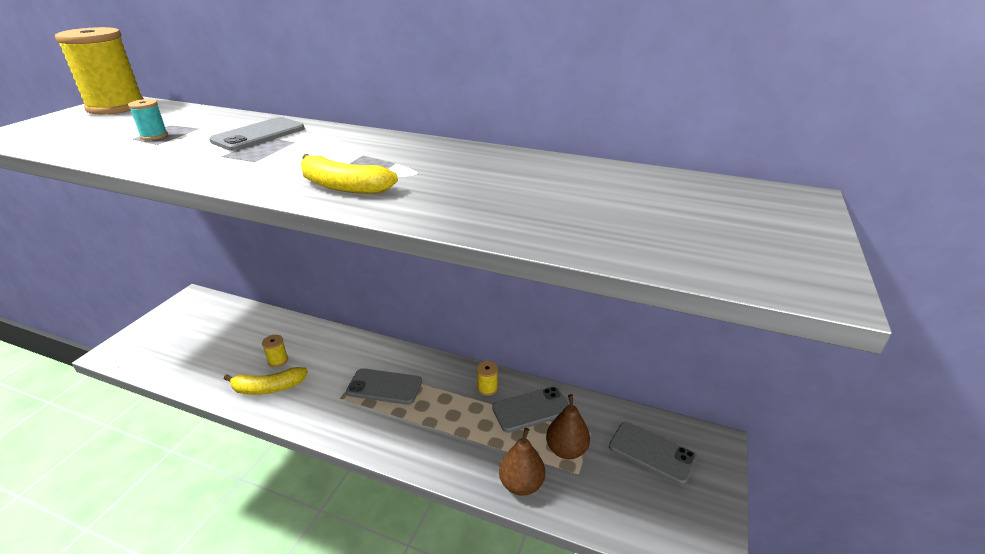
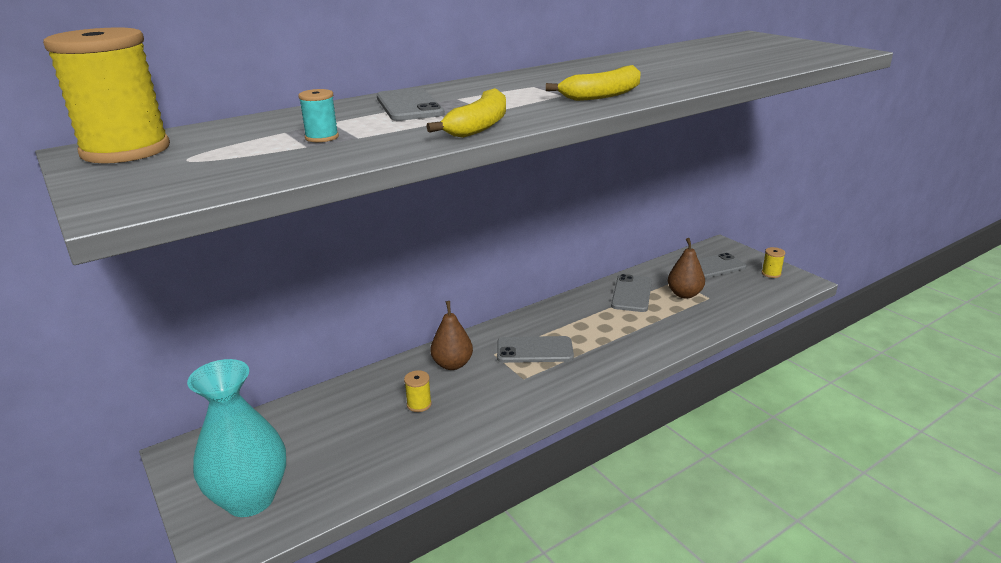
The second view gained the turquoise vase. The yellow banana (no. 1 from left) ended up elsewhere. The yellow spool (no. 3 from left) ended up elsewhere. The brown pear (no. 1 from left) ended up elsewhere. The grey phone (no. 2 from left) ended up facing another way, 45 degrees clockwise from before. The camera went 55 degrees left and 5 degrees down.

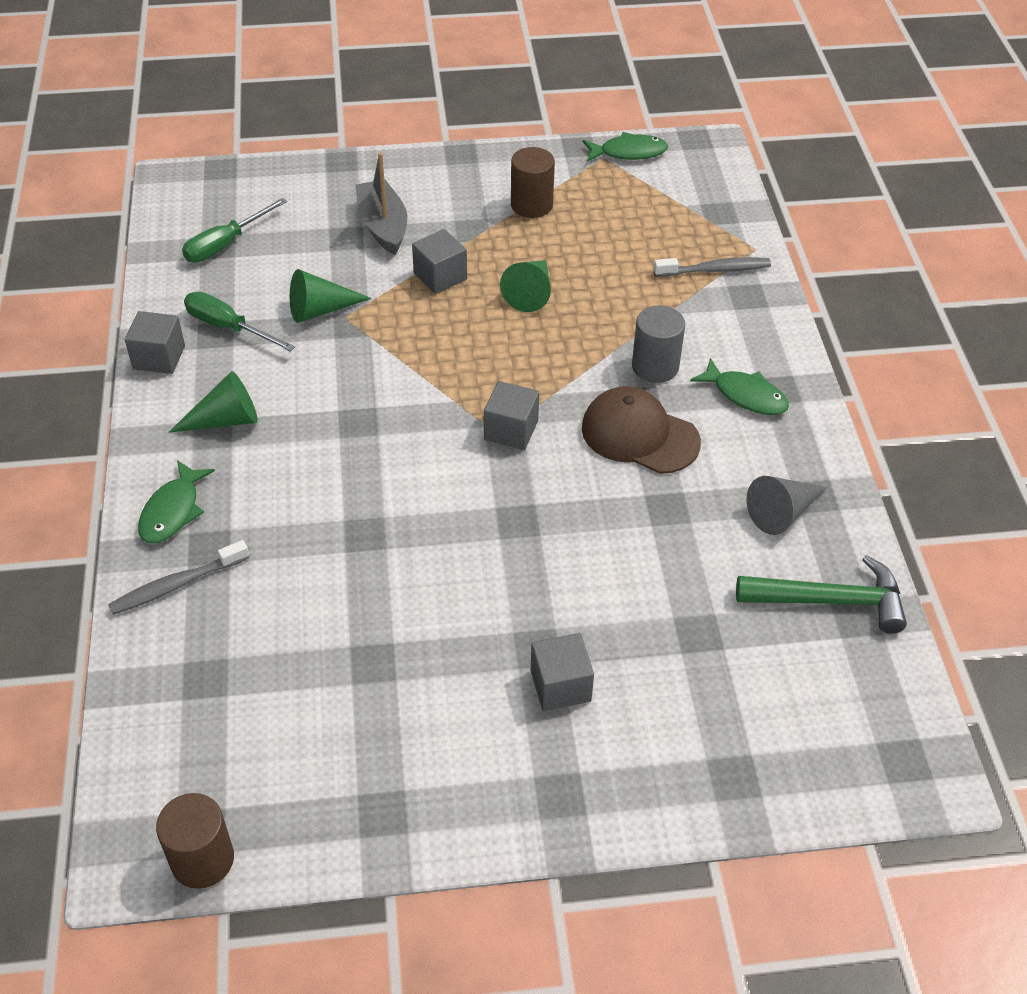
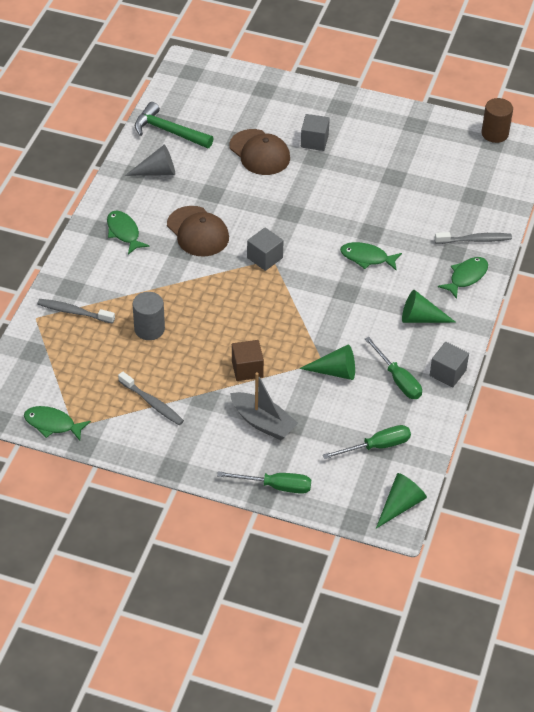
The second view gained the green screwdriver (no. 1 from left). The second view gained the brown cap (no. 2 from left). The second view gained the green fish (no. 3 from left). The green cone (no. 3 from left in the first image) ended up elsewhere. The grey cylinder ended up elsewhere. Where the brown cylinder (no. 2 from left) stood, the grey toothbrush (no. 2 from left) came to stand. What was the grey cube (no. 2 from left) turned into the brown cube. The grey boat ended up facing another way, 60 degrees counterclockwise from before. The camera went 155 degrees left and 0 degrees up.

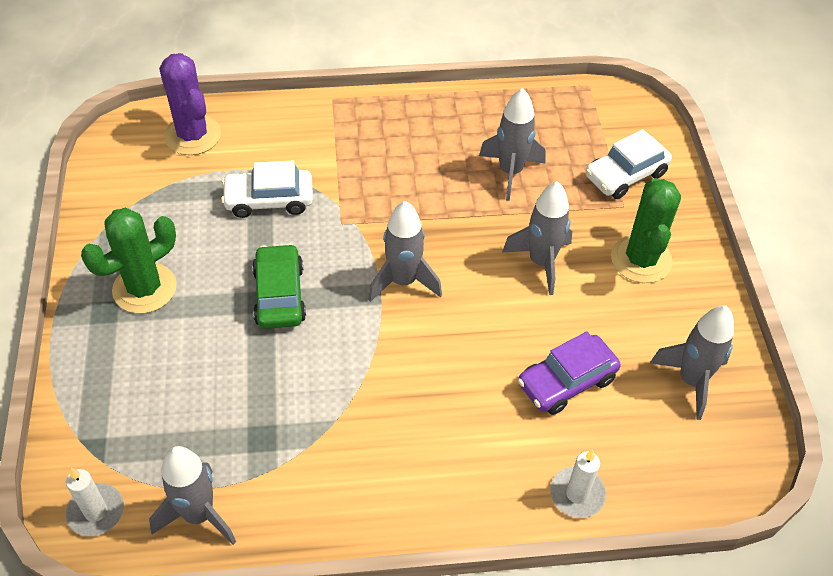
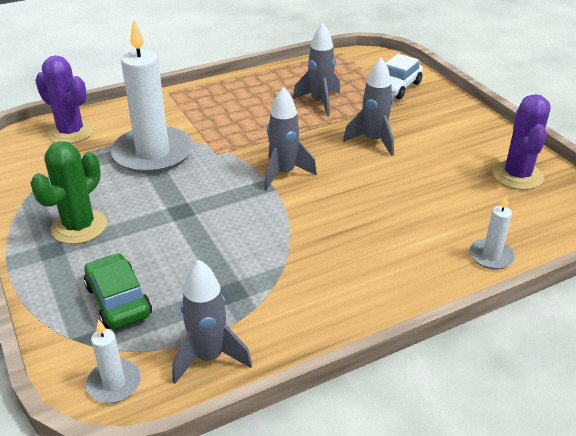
The second view lost the purple car. The second view lost the green cactus (no. 2 from left). The green car ended up elsewhere. Where the white car (no. 1 from left) stood, the white candle (no. 2 from left) came to stand. Where the grey rocket (no. 5 from left) stood, the purple cactus (no. 2 from left) came to stand. The camera went 20 degrees left and 15 degrees down.

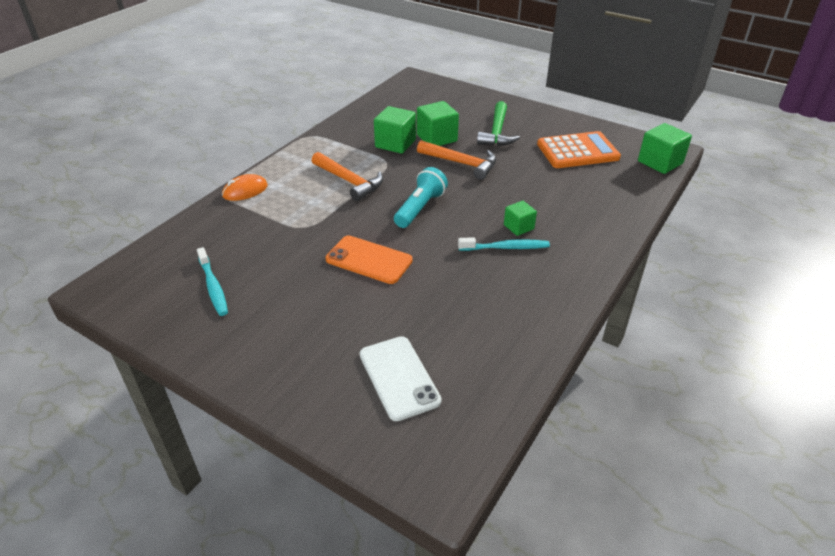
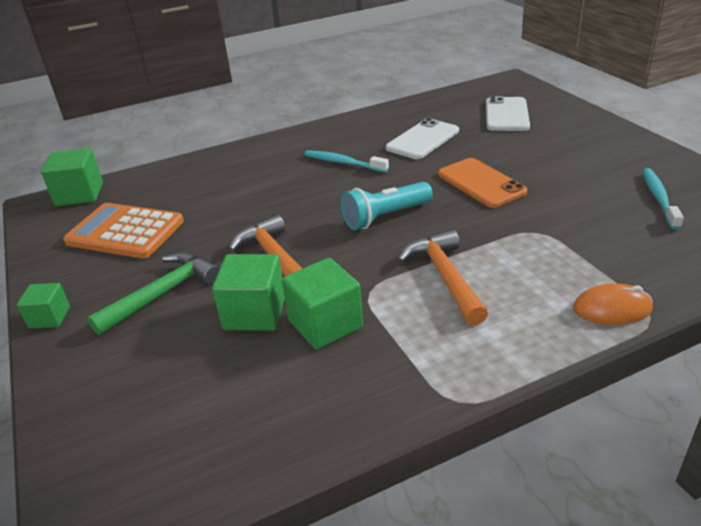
The second view gained the white phone (no. 1 from left). The green cube (no. 3 from left in the first image) ended up elsewhere. The camera went 145 degrees left and 5 degrees down.

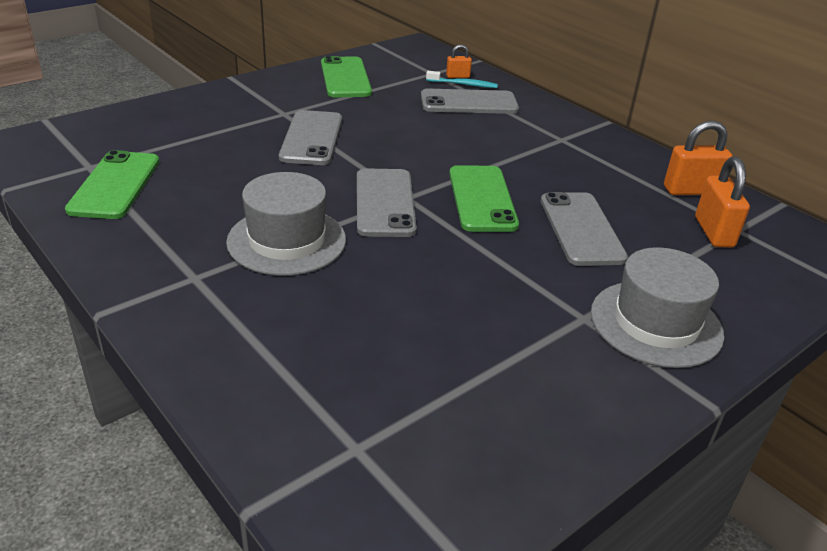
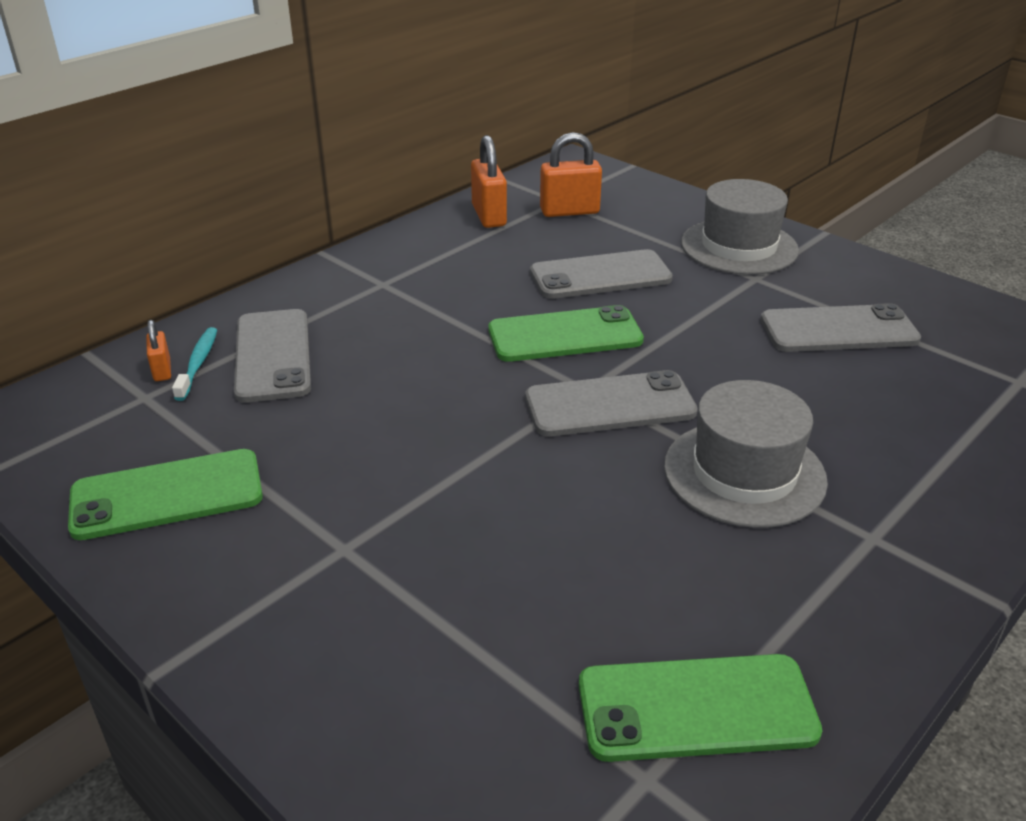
The grey phone (no. 1 from left in the first image) ended up elsewhere. The camera went 95 degrees left and 0 degrees up.

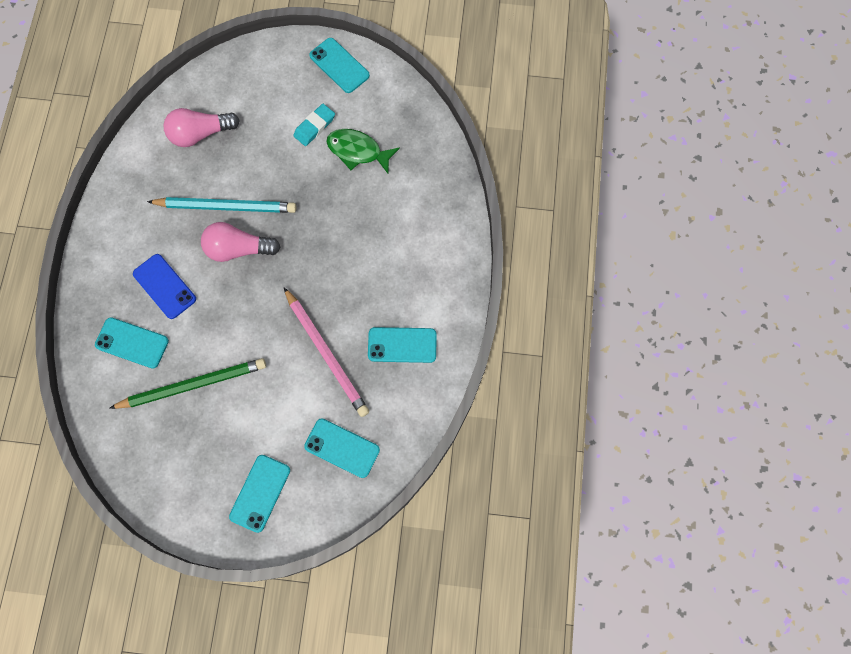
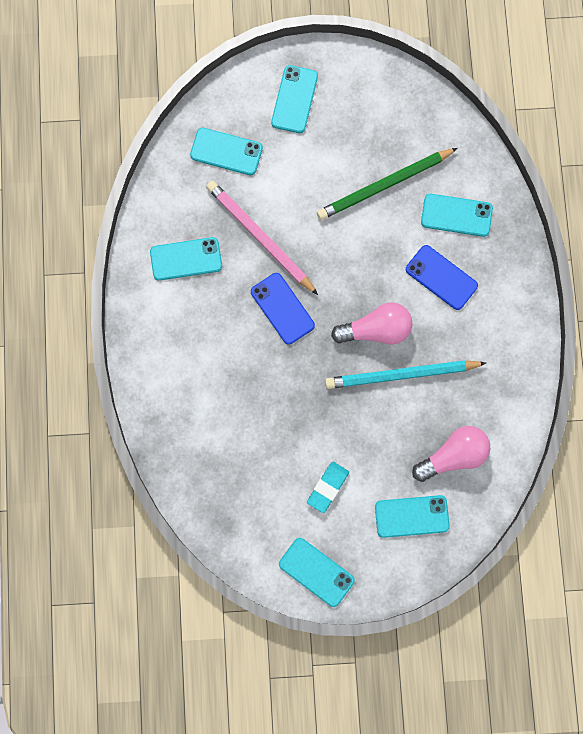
The second view lost the green fish. The second view gained the blue phone (no. 1 from left). The second view gained the turquoise phone (no. 5 from left). The camera went 170 degrees right and 5 degrees up.

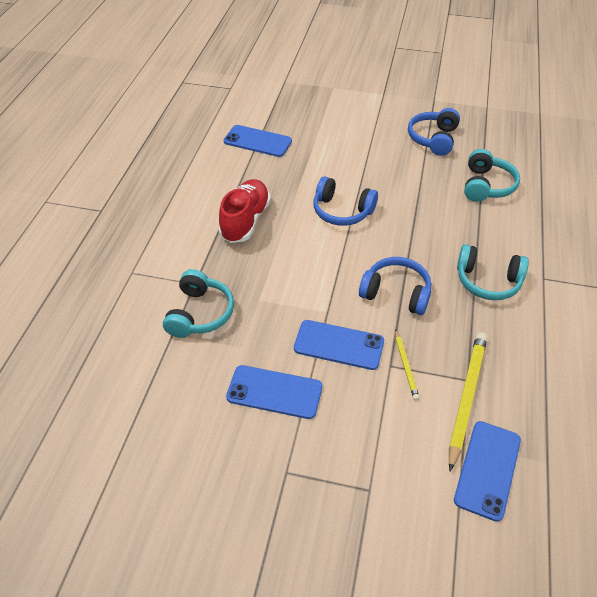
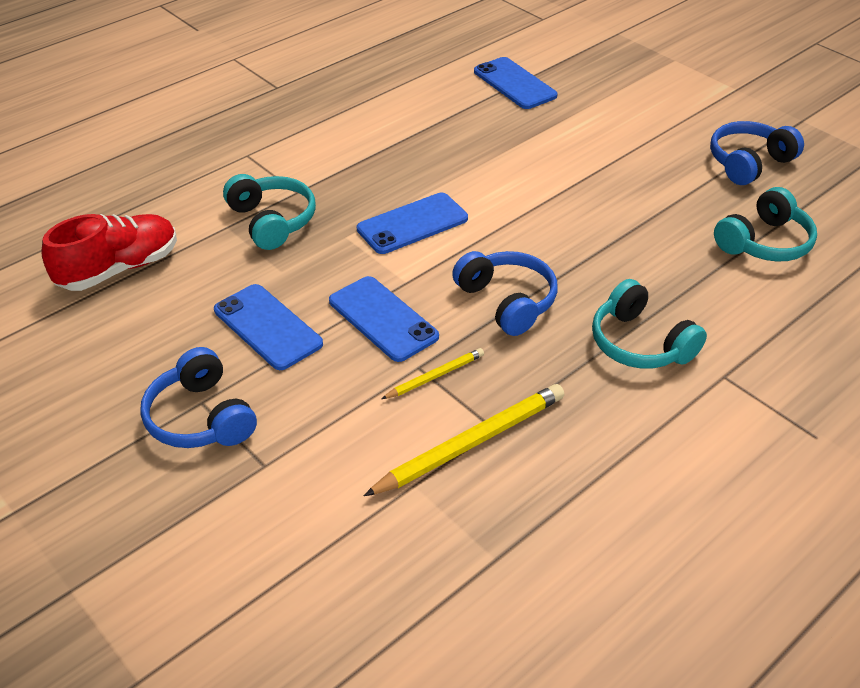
The red shoe ended up elsewhere. The blue headphones (no. 1 from left) ended up elsewhere. The blue phone (no. 4 from left in the first image) ended up elsewhere. The turquoise headphones (no. 1 from left) ended up facing another way, 75 degrees counterclockwise from before. The yellow pencil (no. 1 from left) ended up facing another way, 150 degrees counterclockwise from before. The camera went 35 degrees right and 5 degrees down.

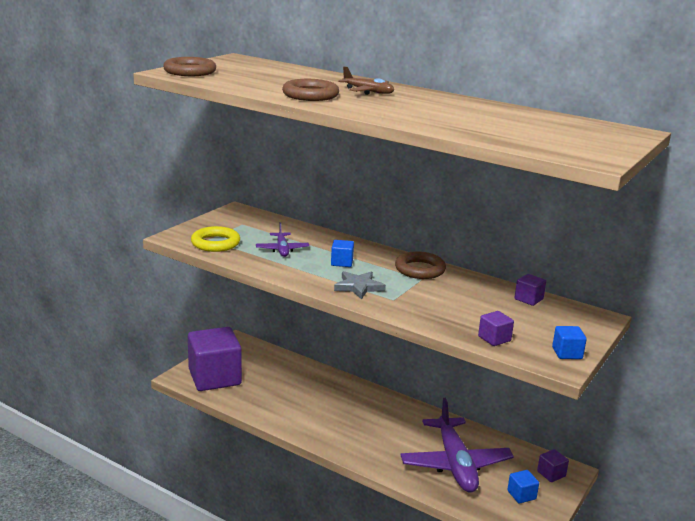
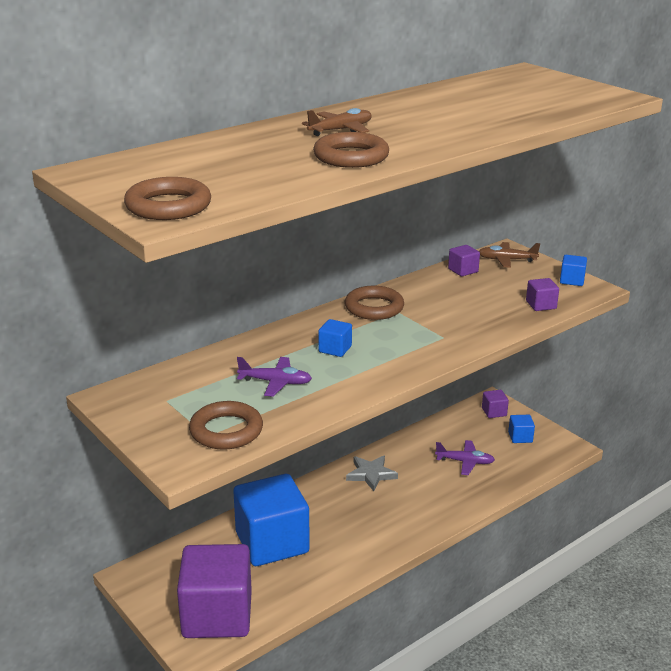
The second view gained the blue cube (no. 1 from left). The second view gained the brown plane (no. 2 from left). The grey star ended up elsewhere. What was the yellow ring turned into the brown ring (no. 2 from left). The size of the purple plane (no. 2 from left) changed by a factor of 0.49. The camera went 70 degrees left and 5 degrees up.

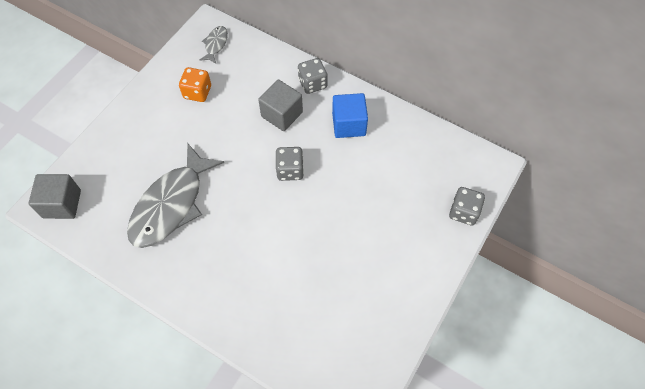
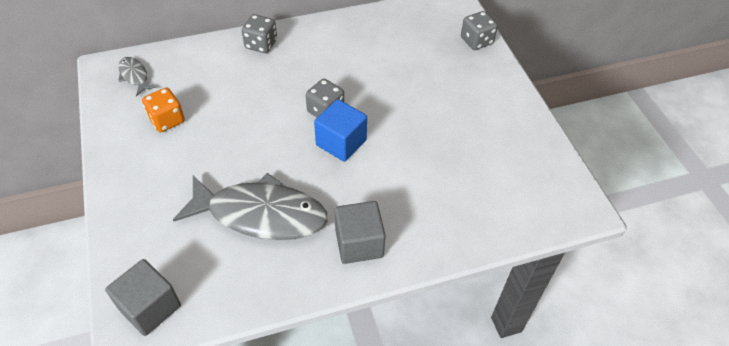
The grey cube (no. 2 from left) ended up elsewhere. The blue cube ended up elsewhere. The grey fish (no. 1 from left in the first image) ended up facing another way, 60 degrees counterclockwise from before. The camera went 50 degrees left and 10 degrees down.

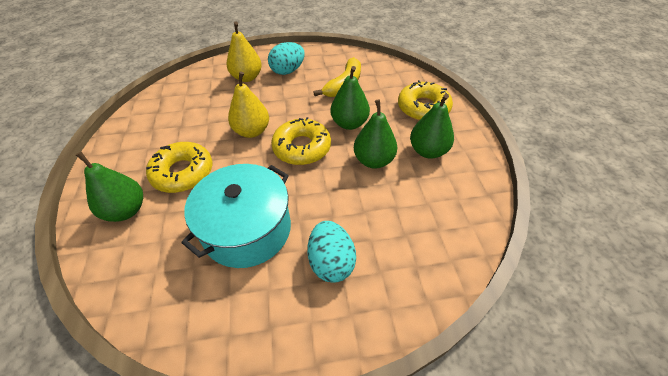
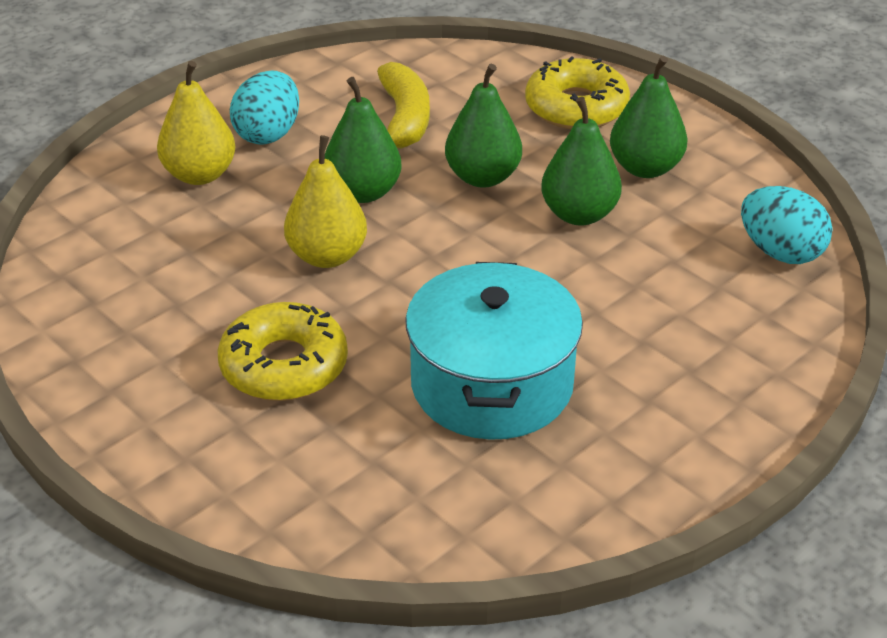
The second view lost the yellow donut (no. 2 from left). The green pear (no. 1 from left) ended up elsewhere. The turquoise egg (no. 2 from left) ended up elsewhere. The camera went 35 degrees left and 10 degrees down.

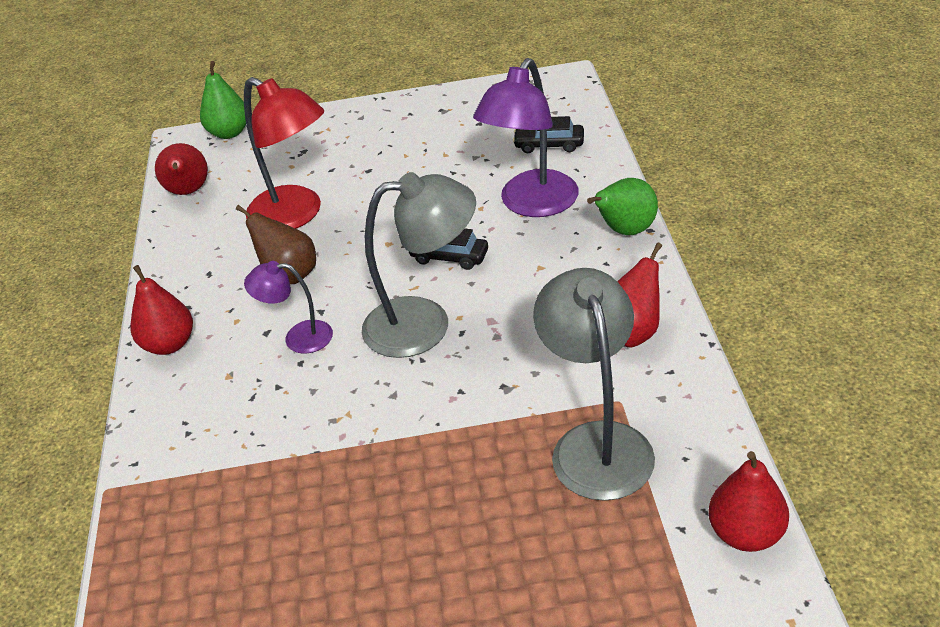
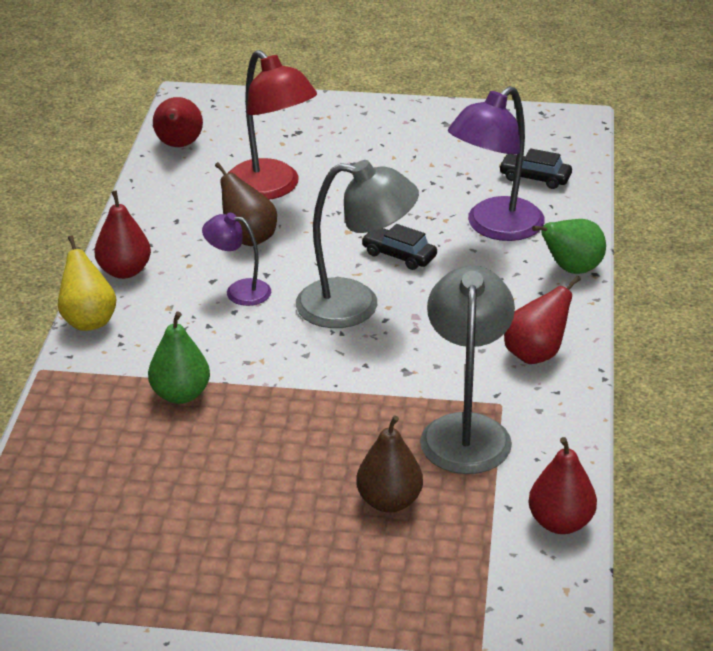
The second view gained the yellow pear. The second view gained the brown pear (no. 2 from left). The green pear (no. 1 from left) ended up elsewhere. The camera went 10 degrees right and 5 degrees down.

